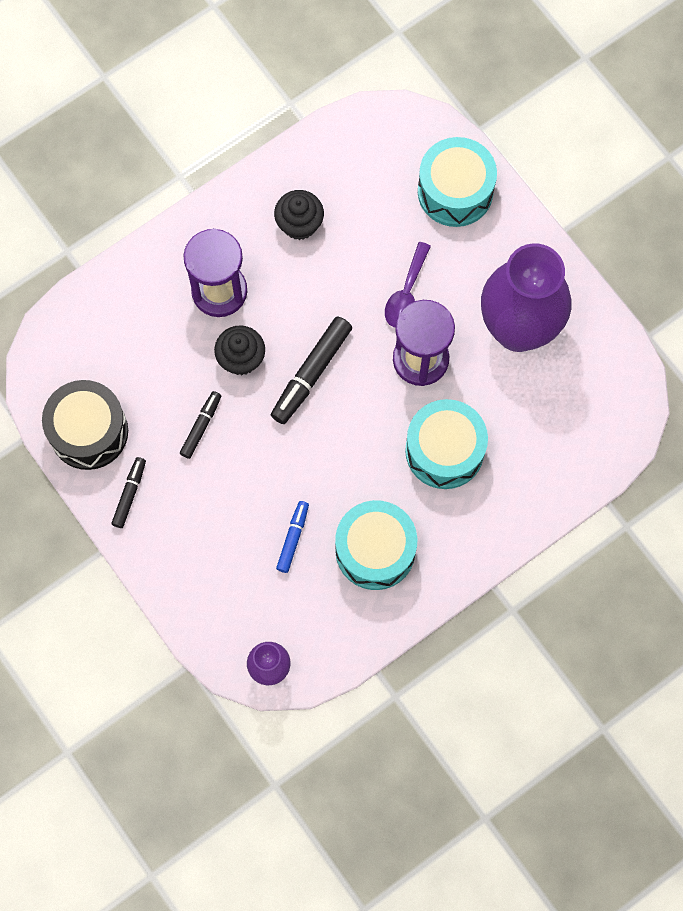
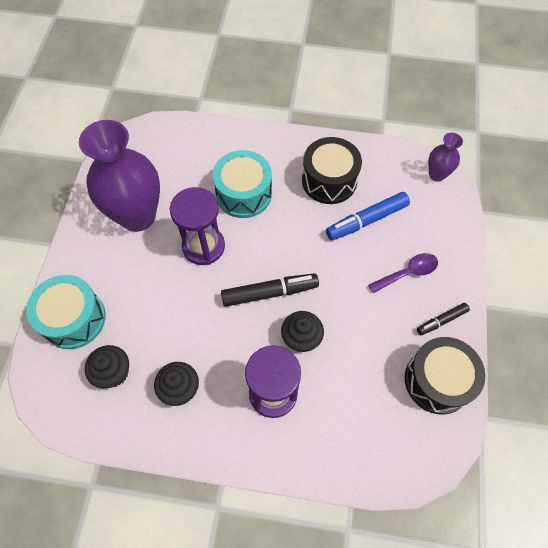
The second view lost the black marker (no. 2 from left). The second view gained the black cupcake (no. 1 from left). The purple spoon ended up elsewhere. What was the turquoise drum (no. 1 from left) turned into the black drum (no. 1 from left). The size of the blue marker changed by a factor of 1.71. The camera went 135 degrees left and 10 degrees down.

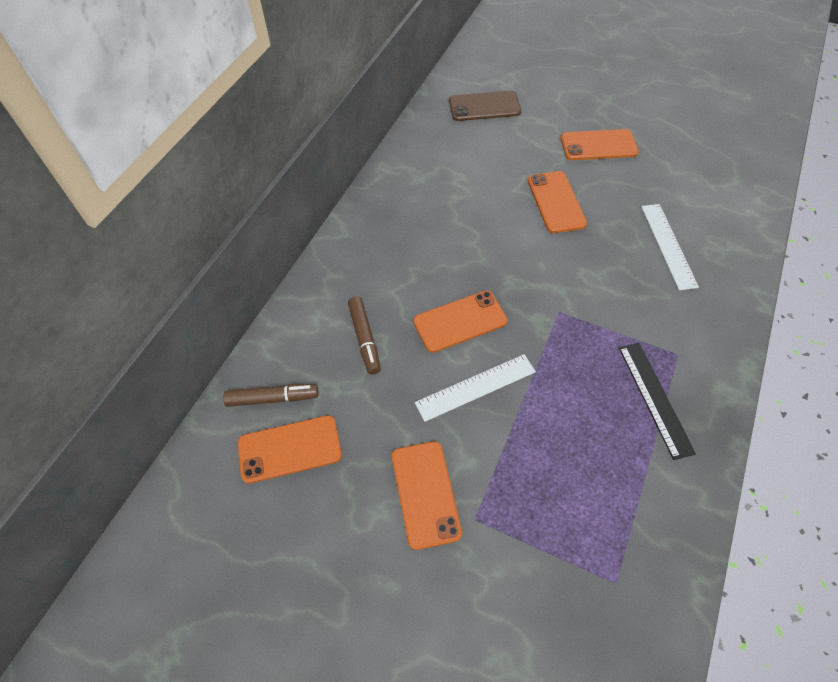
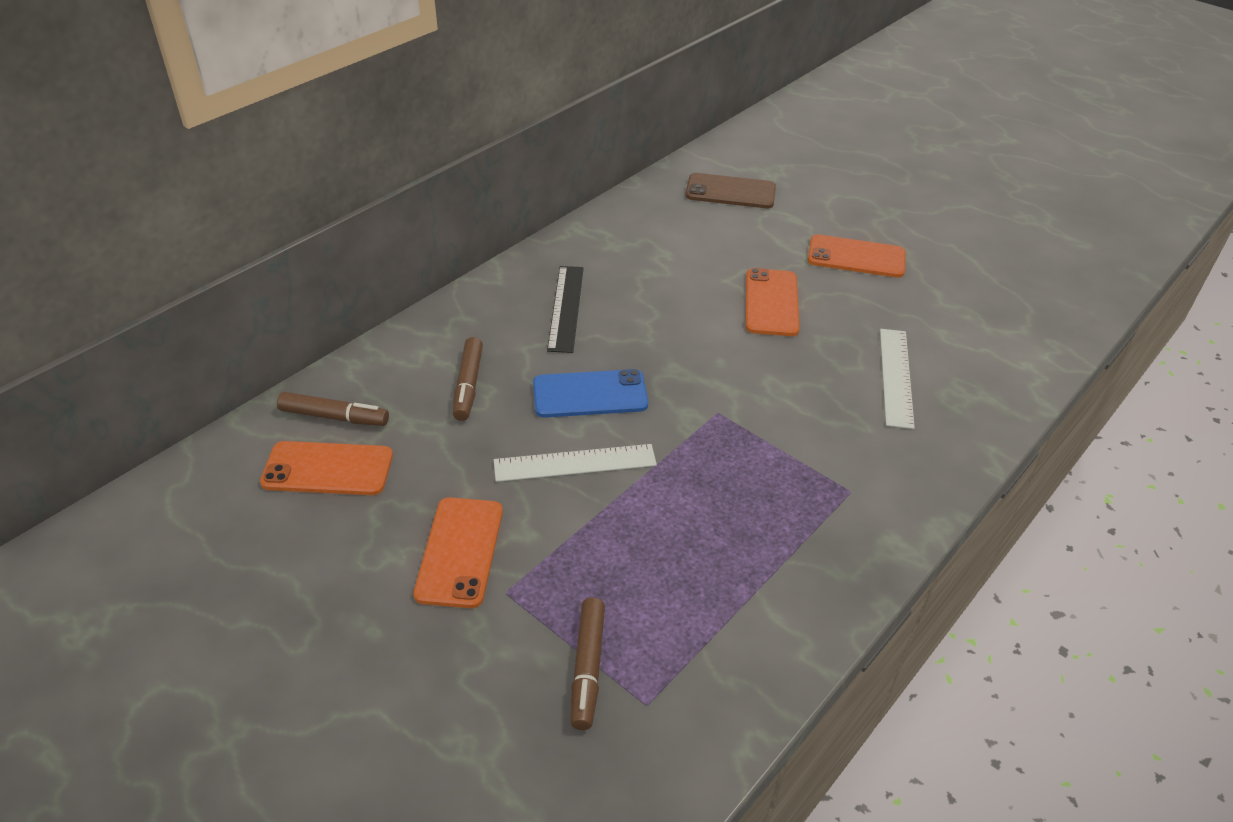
The second view gained the brown marker (no. 3 from left). The black ruler ended up elsewhere. What was the orange phone (no. 3 from left) turned into the blue phone. The camera went 15 degrees right and 15 degrees down.

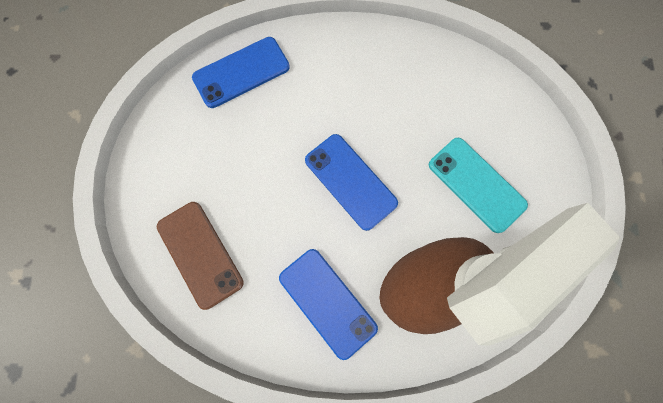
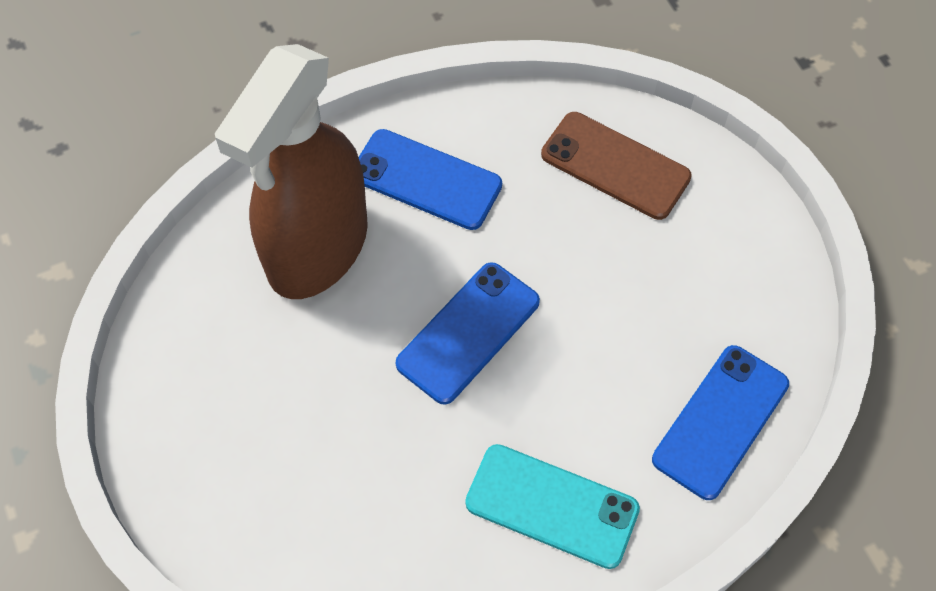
The turquoise phone ended up elsewhere. The blue phone (no. 3 from left in the first image) ended up facing another way, 75 degrees counterclockwise from before. The camera went 155 degrees right and 15 degrees down.

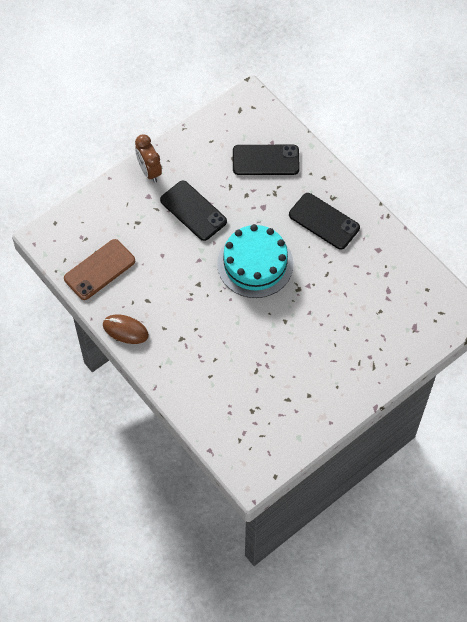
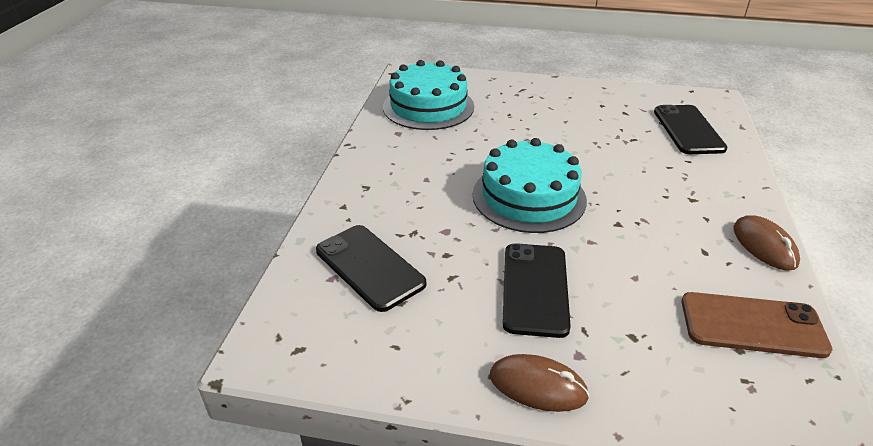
The second view gained the turquoise cake (no. 1 from left). The black phone (no. 3 from left) ended up elsewhere. Where the brown clock stood, the brown mouse (no. 1 from left) came to stand. The camera went 130 degrees left and 25 degrees down.

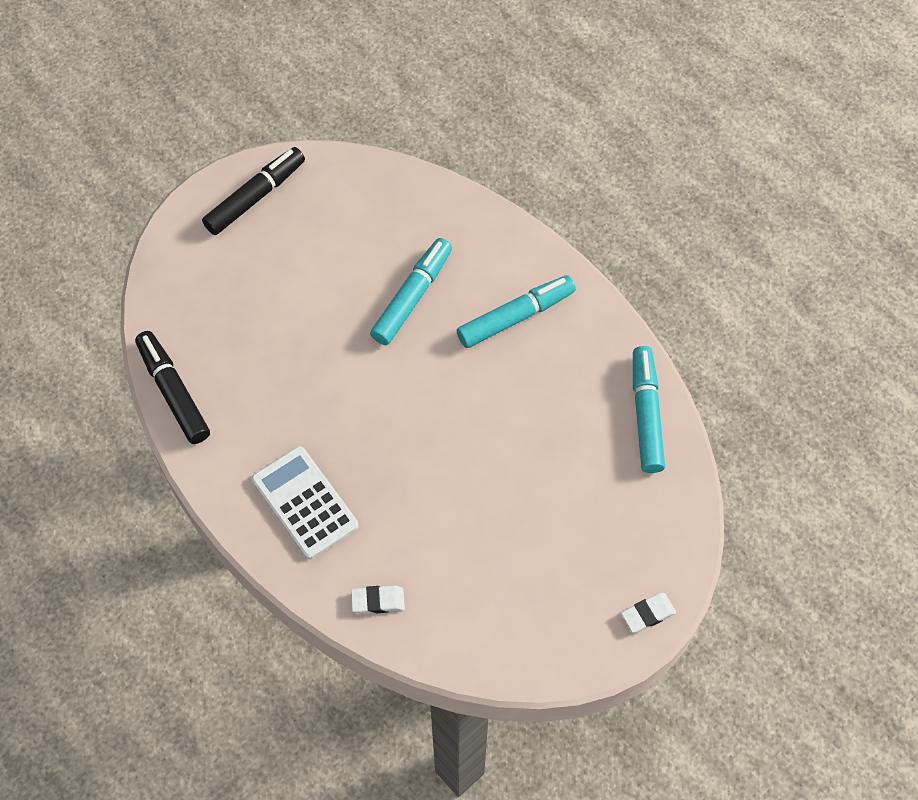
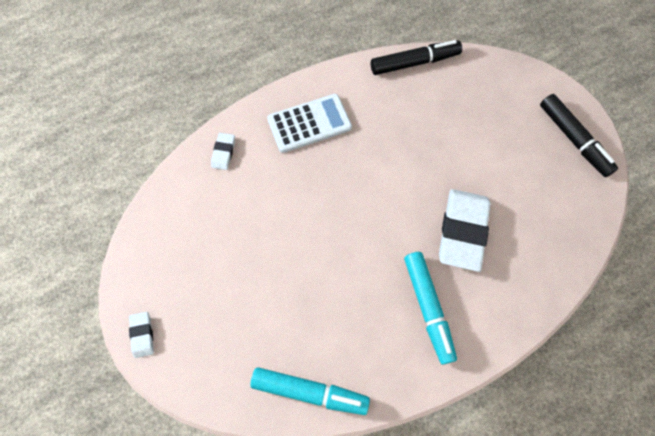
Where the turquoise marker (no. 1 from left) stood, the white eraser (no. 3 from left) came to stand. The camera went 105 degrees right and 5 degrees up.

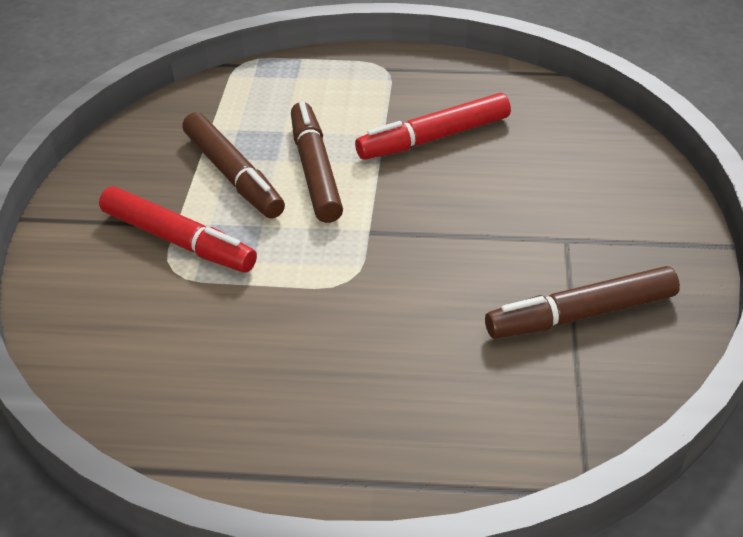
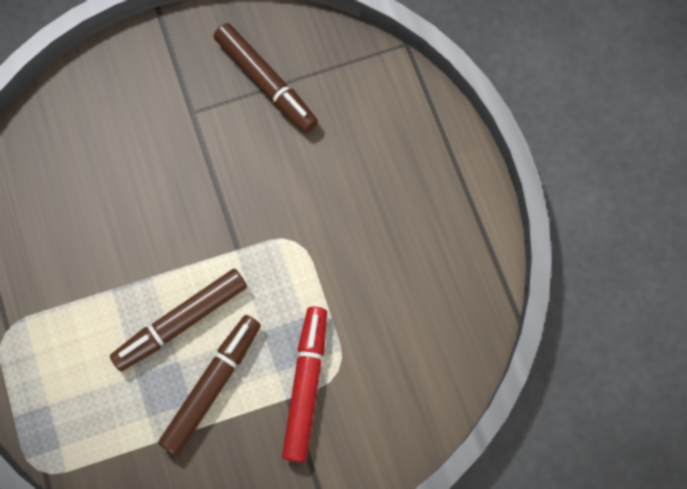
The second view lost the red marker (no. 2 from left). The camera went 115 degrees left and 30 degrees up.

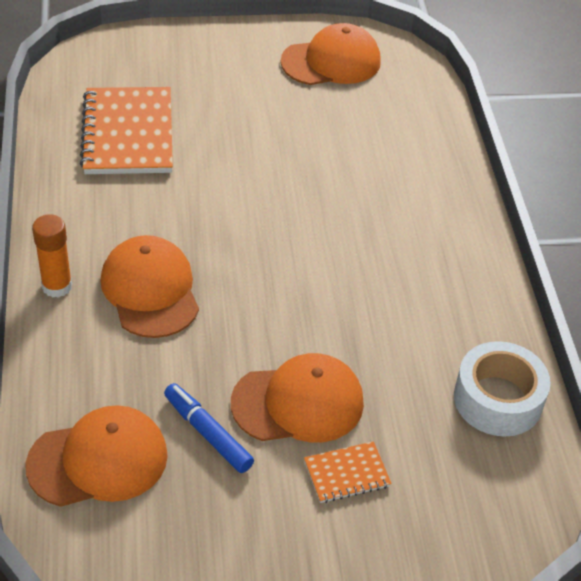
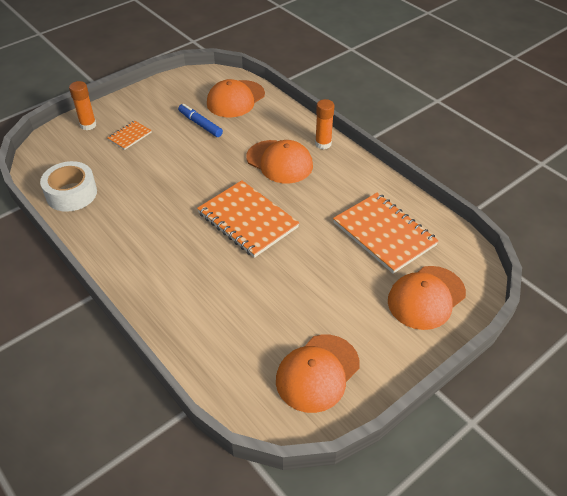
The second view gained the orange glue stick (no. 1 from left). The second view gained the orange notebook (no. 2 from left). The orange cap (no. 3 from left in the first image) ended up elsewhere. The blue marker ended up facing another way, 150 degrees counterclockwise from before. The camera went 150 degrees right and 0 degrees up.

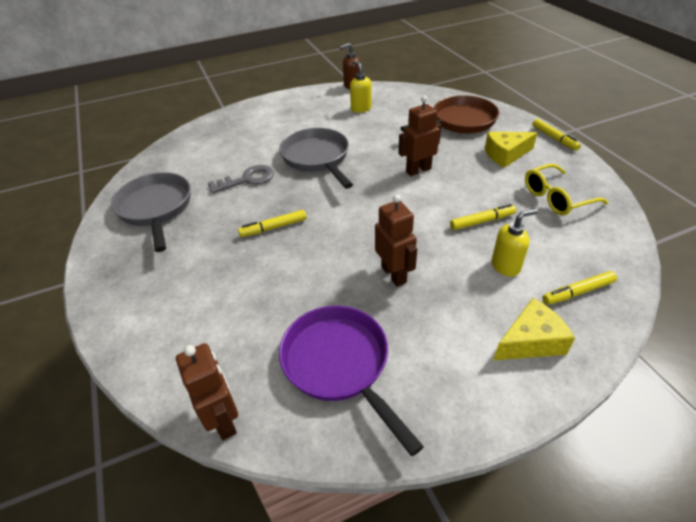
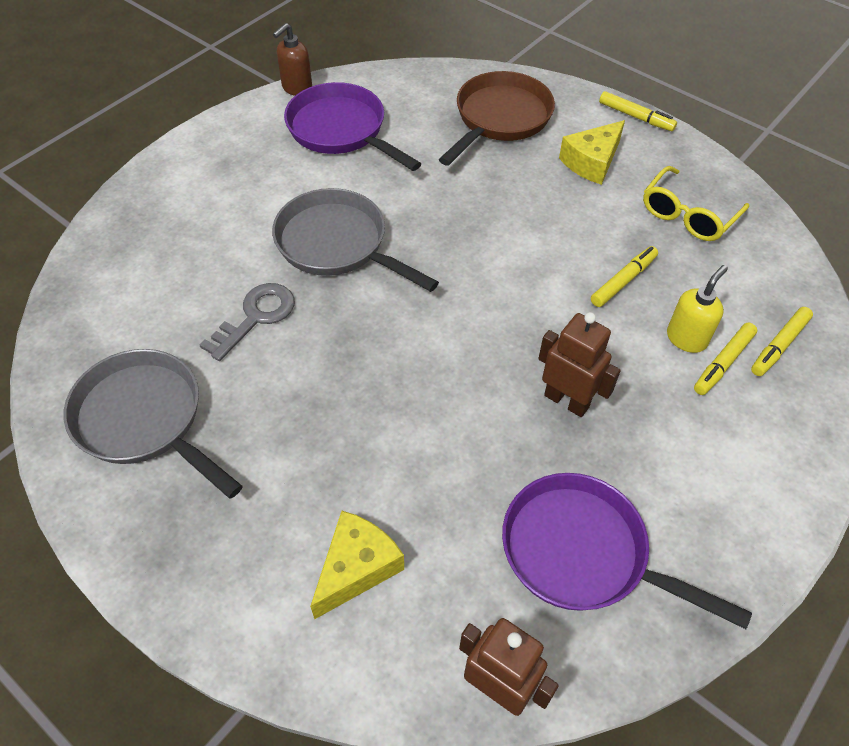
The second view lost the brown robot (no. 3 from left). The yellow marker (no. 1 from left in the first image) ended up elsewhere. The yellow cheese (no. 2 from left in the first image) ended up elsewhere. Where the yellow soap dispenser (no. 1 from left) stood, the purple pan (no. 1 from left) came to stand. The camera went 30 degrees left and 10 degrees up.

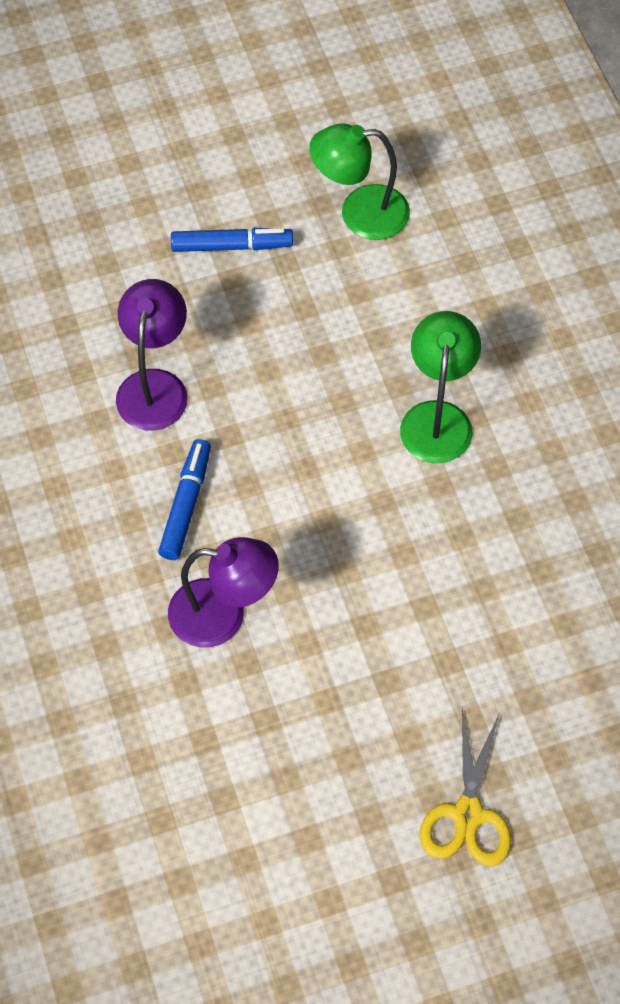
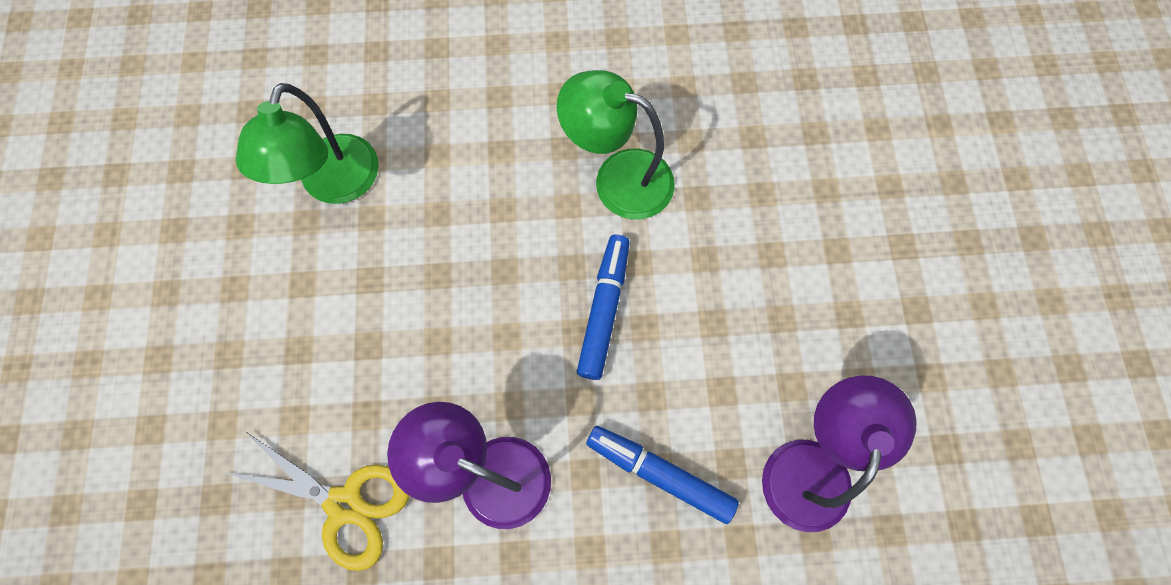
The blue marker (no. 2 from left in the first image) ended up elsewhere. The yellow scissors ended up elsewhere. The camera went 75 degrees left and 10 degrees up.

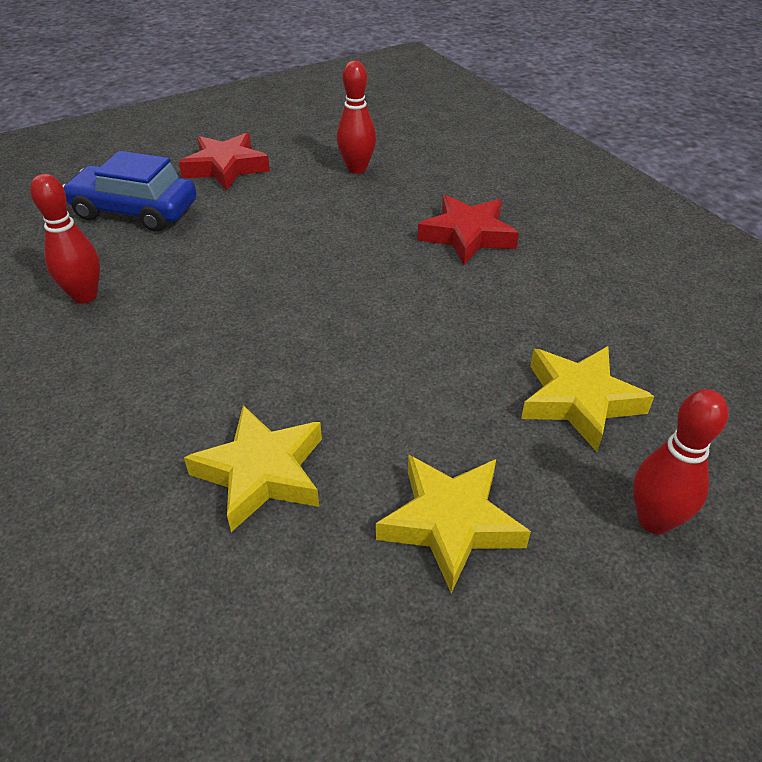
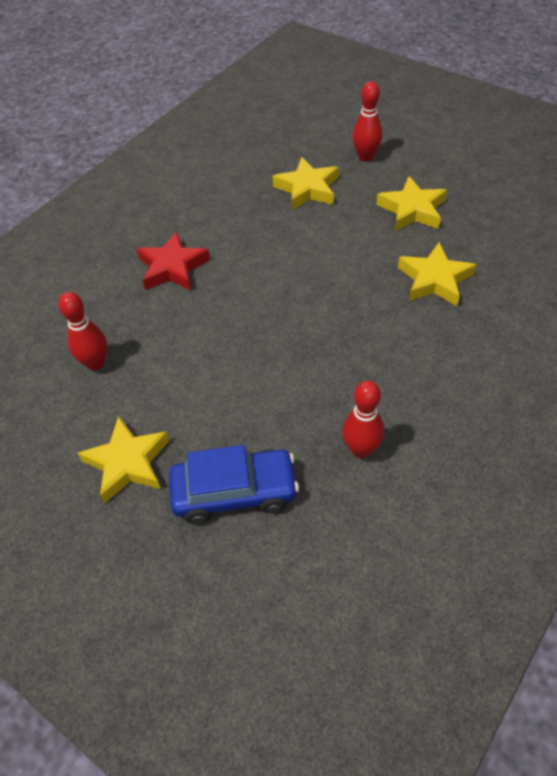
What was the red star (no. 1 from left) turned into the yellow star (no. 1 from left). The blue car ended up facing another way, 90 degrees counterclockwise from before. The camera went 110 degrees left and 10 degrees up.

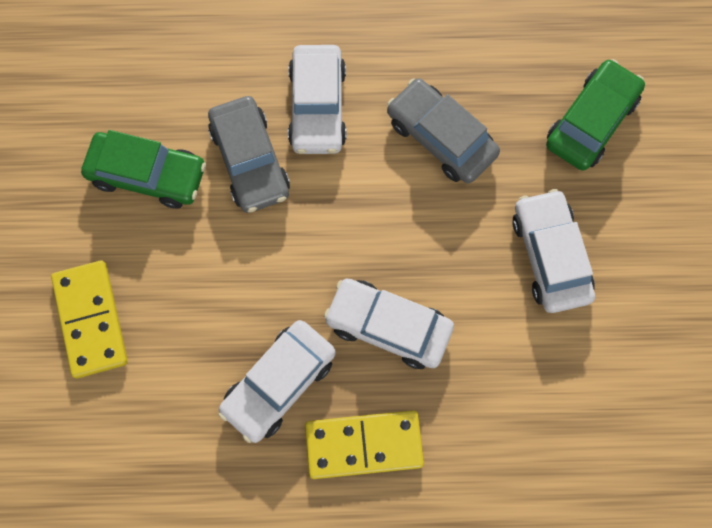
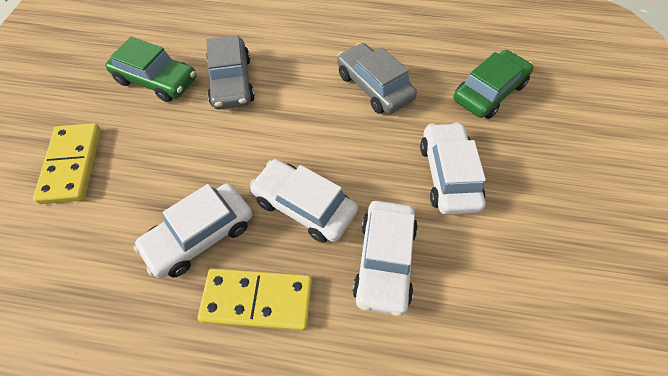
The white car (no. 2 from left in the first image) ended up elsewhere. The camera went 10 degrees right and 15 degrees down.

